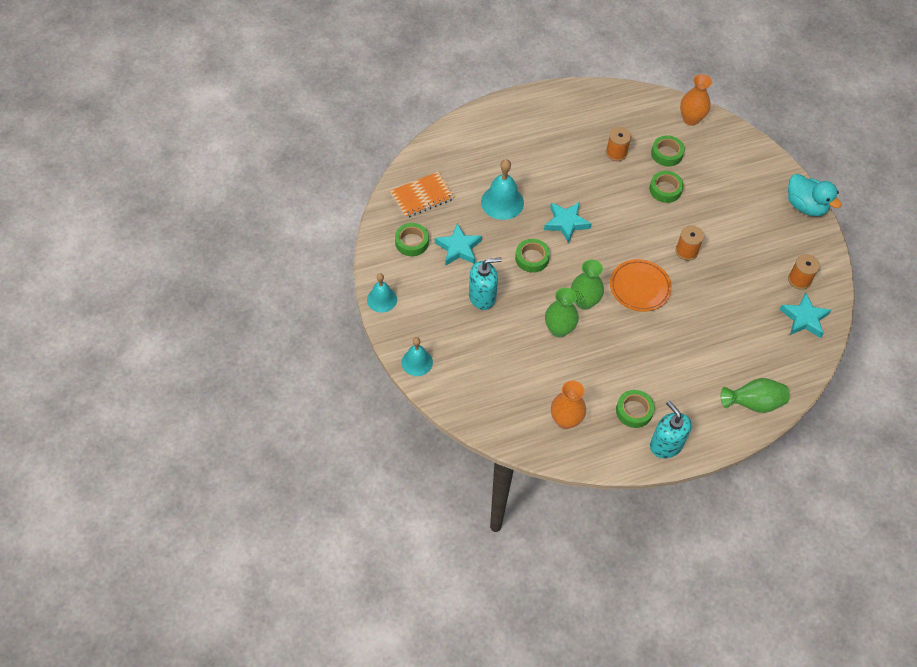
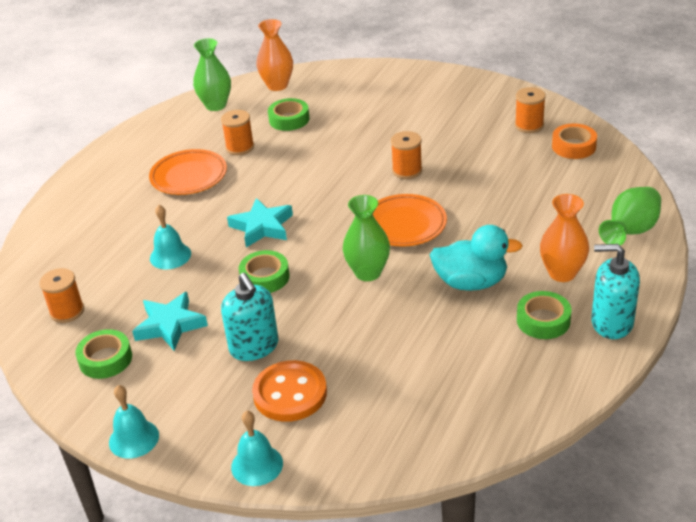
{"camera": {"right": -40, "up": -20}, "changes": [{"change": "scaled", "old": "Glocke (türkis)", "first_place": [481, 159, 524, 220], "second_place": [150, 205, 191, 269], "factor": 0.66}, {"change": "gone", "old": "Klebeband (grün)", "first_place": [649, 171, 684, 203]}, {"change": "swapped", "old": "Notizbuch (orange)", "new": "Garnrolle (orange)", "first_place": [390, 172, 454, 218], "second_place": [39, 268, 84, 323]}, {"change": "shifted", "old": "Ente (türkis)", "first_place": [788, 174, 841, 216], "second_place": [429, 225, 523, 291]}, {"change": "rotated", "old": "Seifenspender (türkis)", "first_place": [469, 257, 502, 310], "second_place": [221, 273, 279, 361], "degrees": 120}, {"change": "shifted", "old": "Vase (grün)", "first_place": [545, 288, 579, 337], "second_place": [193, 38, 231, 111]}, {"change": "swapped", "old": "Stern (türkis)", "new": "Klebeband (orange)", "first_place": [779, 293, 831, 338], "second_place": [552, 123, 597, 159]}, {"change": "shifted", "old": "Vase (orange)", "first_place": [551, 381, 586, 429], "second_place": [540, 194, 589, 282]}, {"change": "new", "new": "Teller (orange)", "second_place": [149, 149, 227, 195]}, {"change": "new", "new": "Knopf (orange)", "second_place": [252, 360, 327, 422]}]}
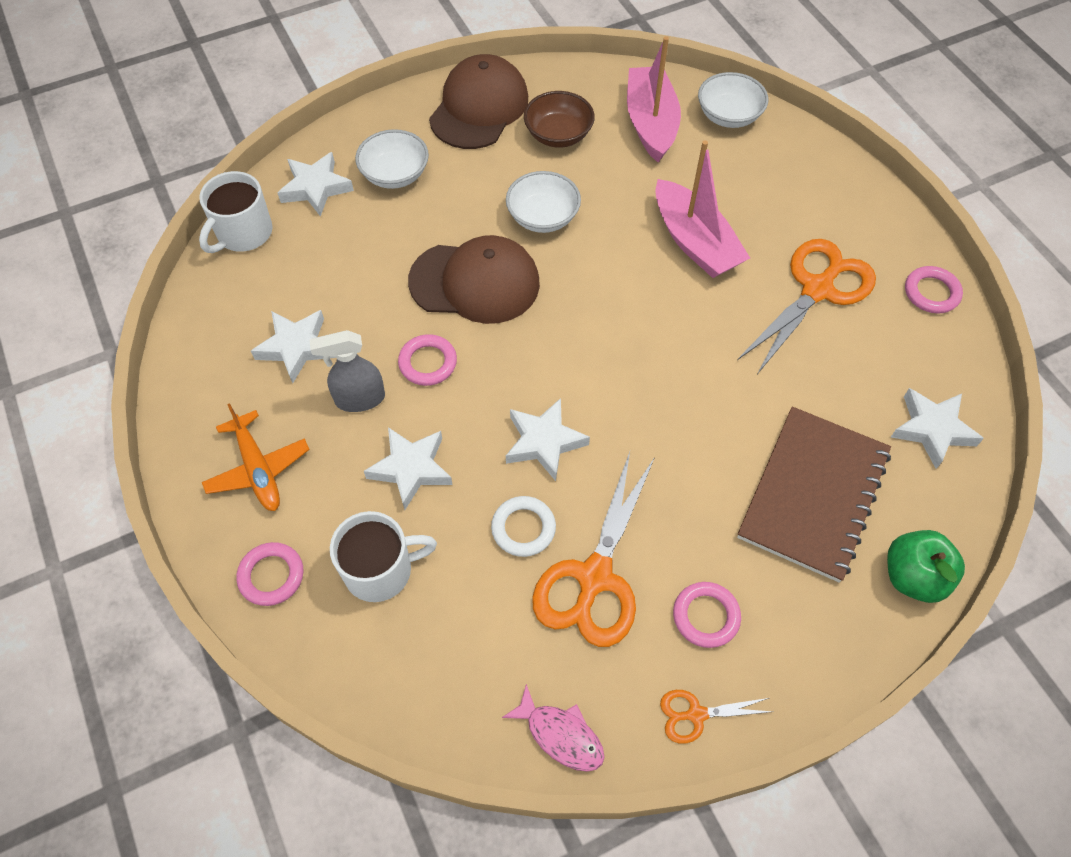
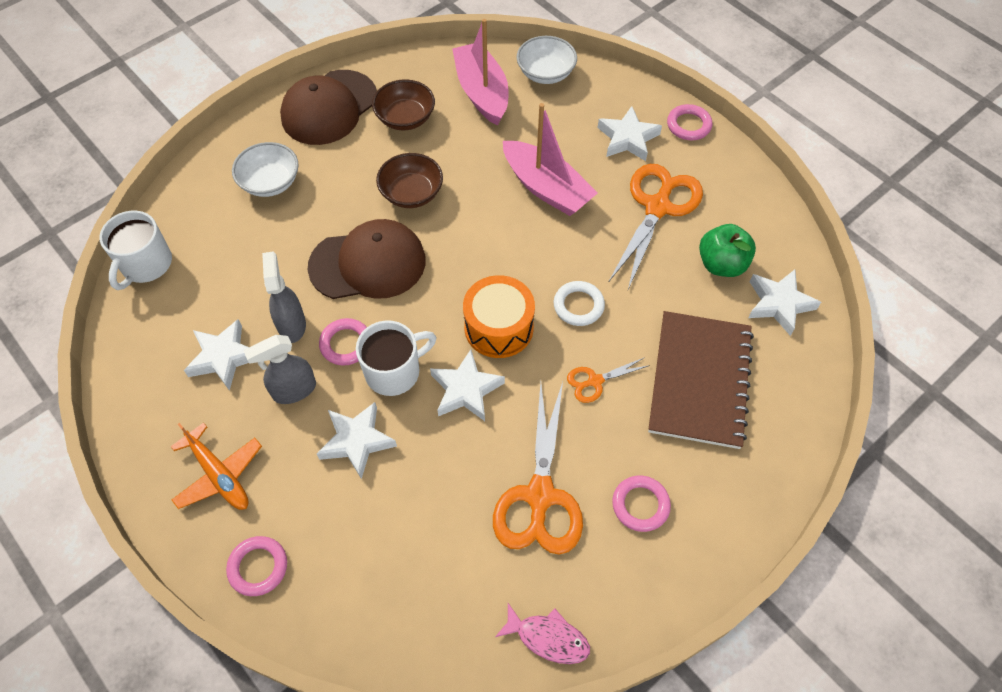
{"camera": {"right": -15, "up": 0}, "changes": [{"change": "rotated", "old": "Kappe (braun)", "first_place": [429, 54, 528, 149], "second_place": [280, 70, 377, 145], "degrees": -150}, {"change": "shifted", "old": "Stern (weiß)", "first_place": [278, 152, 354, 217], "second_place": [598, 106, 662, 161]}, {"change": "repainted", "old": "Schüssel (weiß)", "new": "Schüssel (braun)", "first_place": [506, 171, 581, 233], "second_place": [376, 153, 443, 208]}, {"change": "shifted", "old": "Ring (rosa)", "first_place": [905, 266, 963, 313], "second_place": [667, 104, 712, 140]}, {"change": "shifted", "old": "Ring (weiß)", "first_place": [491, 496, 556, 557], "second_place": [554, 281, 605, 326]}, {"change": "shifted", "old": "Tasse (weiß)", "first_place": [330, 511, 437, 602], "second_place": [356, 320, 437, 396]}, {"change": "shifted", "old": "Apfel (grün)", "first_place": [887, 530, 965, 603], "second_place": [699, 224, 756, 277]}, {"change": "shifted", "old": "Schere (orange)", "first_place": [660, 690, 773, 744], "second_place": [567, 357, 650, 403]}, {"change": "new", "new": "Sprühflasche (grau)", "second_place": [262, 251, 306, 343]}, {"change": "new", "new": "Trommel (orange)", "second_place": [463, 275, 535, 358]}]}
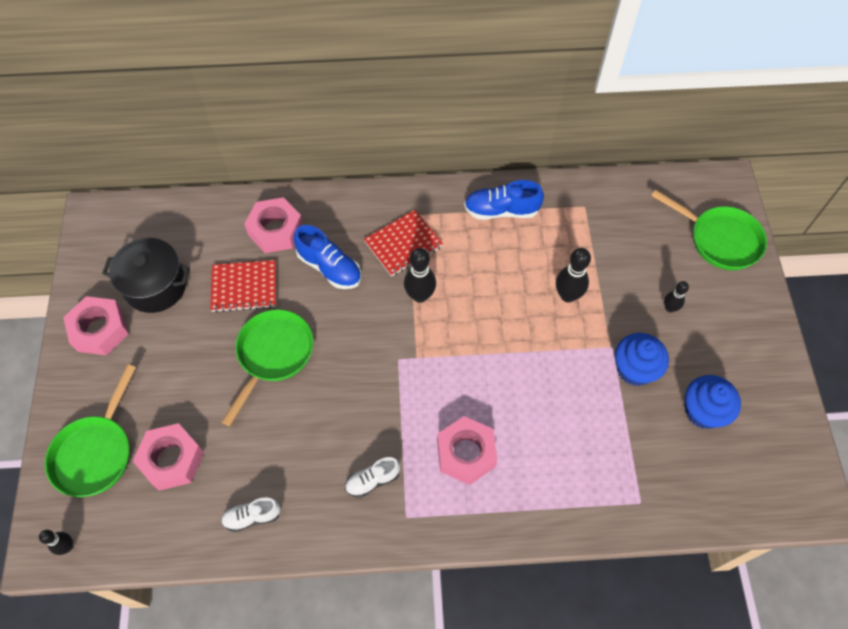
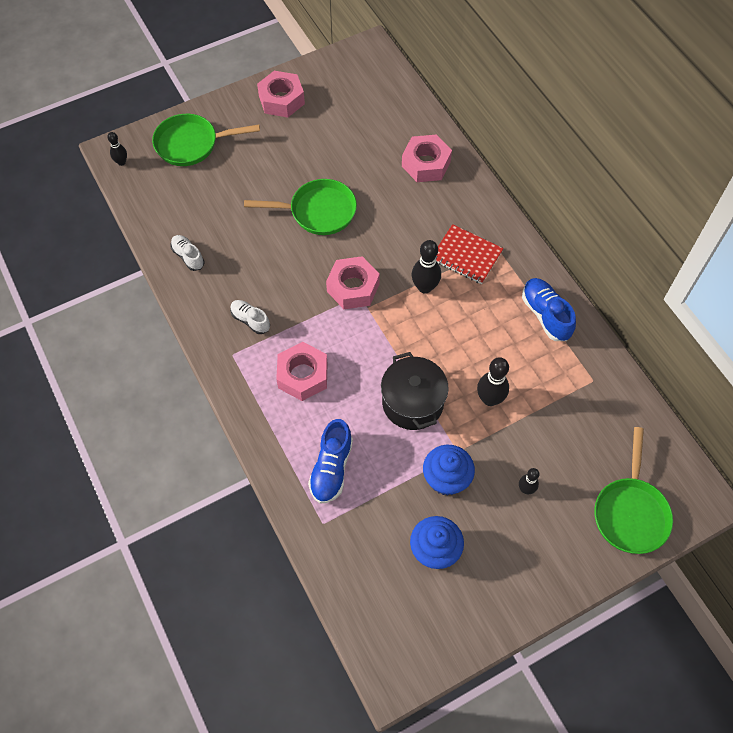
{"camera": {"right": 65, "up": 0}, "changes": [{"change": "shifted", "old": "Schuh (blau)", "first_place": [294, 225, 361, 289], "second_place": [308, 419, 353, 503]}, {"change": "shifted", "old": "Kochtopf (schwarz)", "first_place": [102, 238, 190, 313], "second_place": [381, 352, 449, 430]}, {"change": "gone", "old": "Notizbuch (rot)", "first_place": [210, 260, 276, 312]}, {"change": "shifted", "old": "Sechskantmutter (rosa)", "first_place": [133, 423, 204, 491], "second_place": [326, 256, 380, 309]}]}
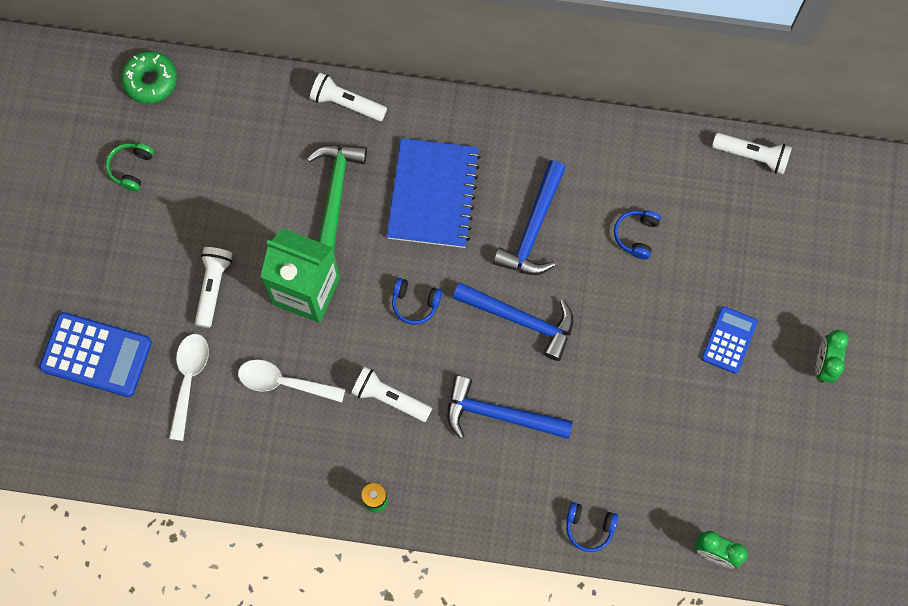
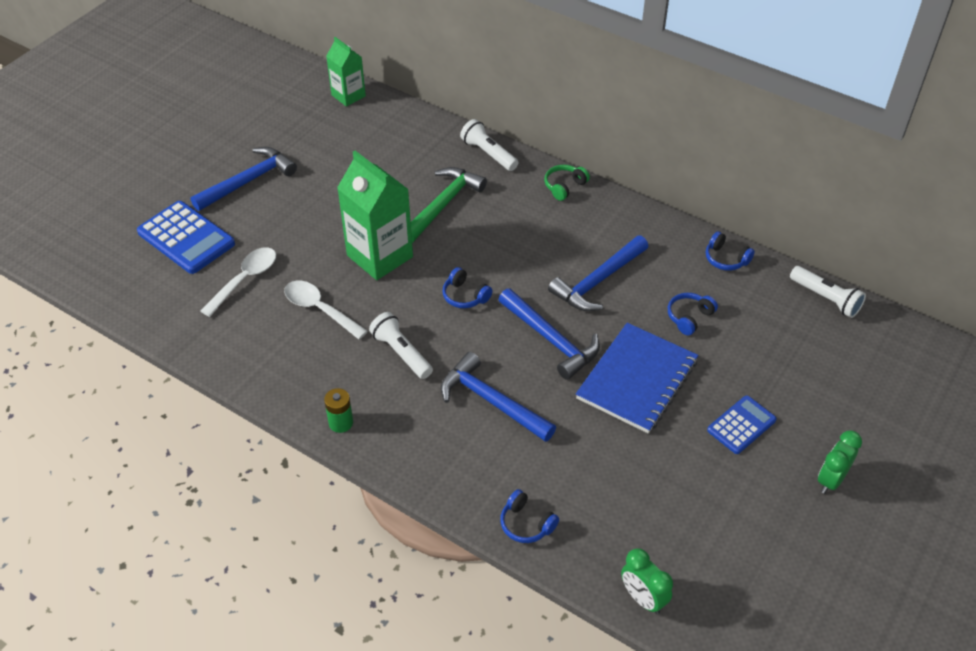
{"camera": {"right": 25, "up": -25}, "changes": [{"change": "swapped", "old": "Donut (grün)", "new": "Getränkekarton (grün)", "first_place": [121, 51, 177, 104], "second_place": [326, 37, 366, 107]}, {"change": "shifted", "old": "Notizbuch (blau)", "first_place": [387, 138, 481, 248], "second_place": [576, 323, 698, 433]}, {"change": "shifted", "old": "Kopfhörer (grün)", "first_place": [106, 143, 154, 192], "second_place": [544, 165, 590, 201]}, {"change": "gone", "old": "Taschenlampe (weiß)", "first_place": [195, 247, 233, 328]}, {"change": "new", "new": "Hammer (blau)", "second_place": [190, 147, 297, 211]}, {"change": "new", "new": "Kopfhörer (blau)", "second_place": [706, 231, 755, 271]}]}
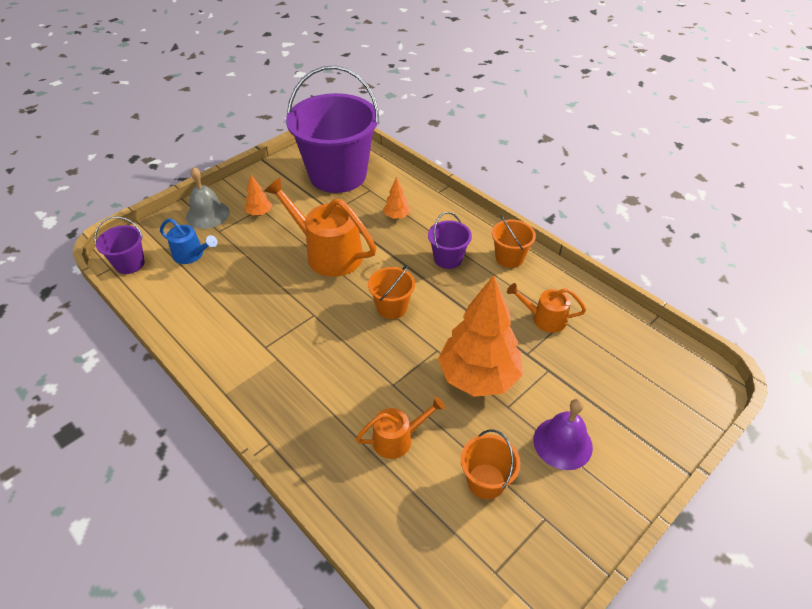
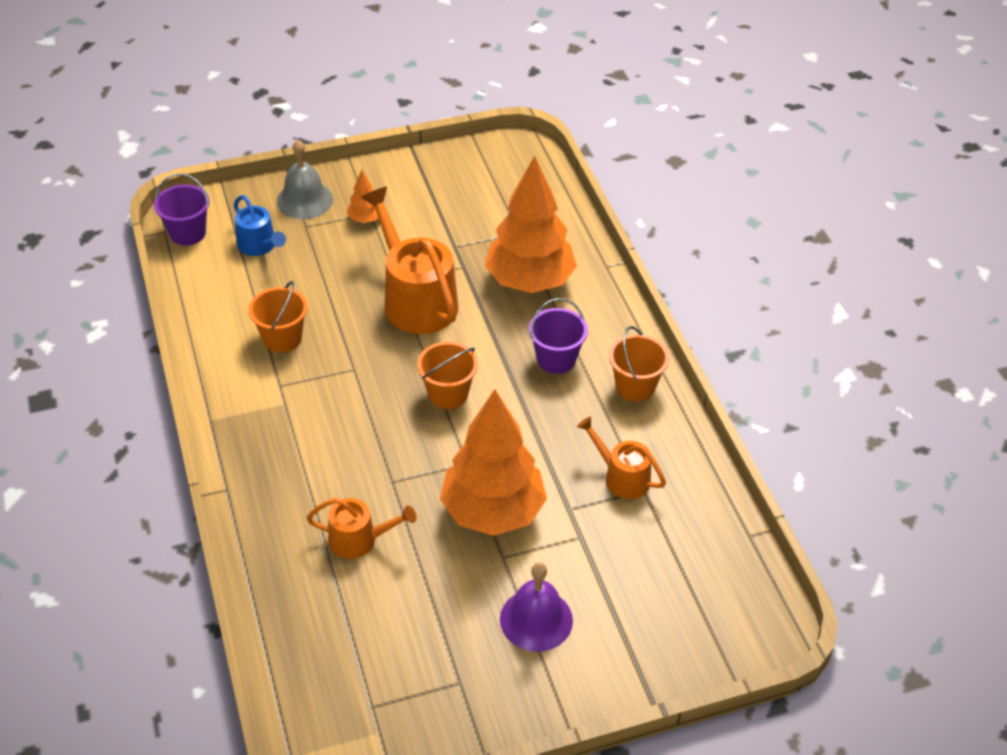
{"camera": {"right": 25, "up": 0}, "changes": [{"change": "gone", "old": "Eimer (lila)", "first_place": [286, 66, 379, 193]}, {"change": "scaled", "old": "Baum (orange)", "first_place": [383, 177, 410, 219], "second_place": [485, 156, 577, 293], "factor": 2.38}, {"change": "shifted", "old": "Eimer (orange)", "first_place": [461, 430, 520, 499], "second_place": [249, 281, 308, 353]}]}
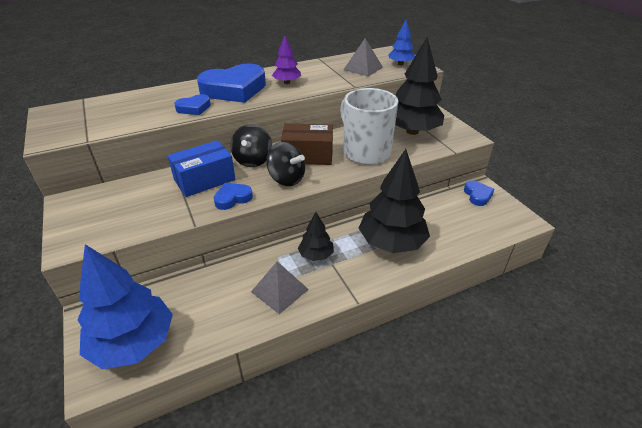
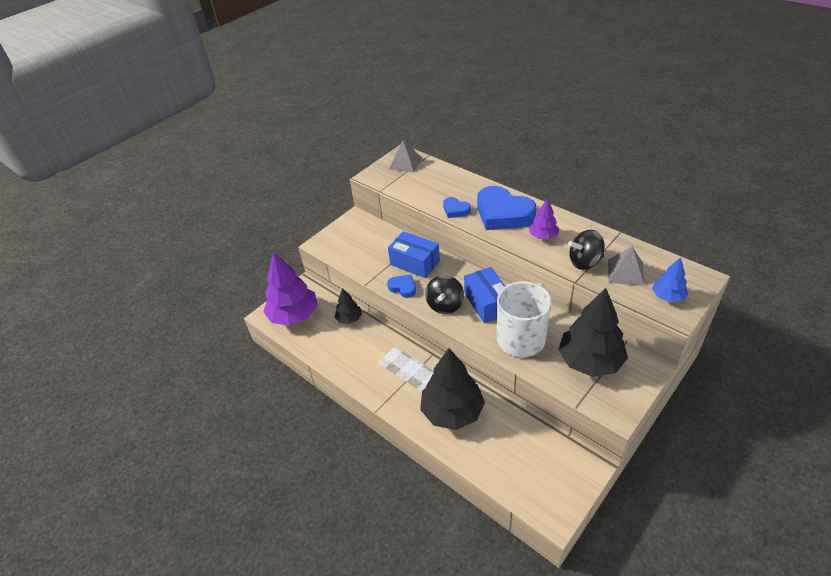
{"camera": {"right": 70, "up": 5}, "changes": [{"change": "repainted", "old": "Schachtel (braun)", "new": "Schachtel (blau)", "first_place": [281, 123, 333, 165], "second_place": [464, 267, 505, 323]}, {"change": "shifted", "old": "Kreisel (schwarz)", "first_place": [231, 124, 272, 167], "second_place": [568, 230, 605, 270]}, {"change": "gone", "old": "Herz (blau)", "first_place": [464, 181, 494, 206]}, {"change": "shifted", "old": "Baum (schwarz)", "first_place": [298, 212, 334, 261], "second_place": [335, 288, 362, 324]}, {"change": "repainted", "old": "Baum (blau)", "new": "Baum (lila)", "first_place": [78, 244, 173, 370], "second_place": [263, 252, 318, 326]}, {"change": "shifted", "old": "Pyramide (grau)", "first_place": [251, 262, 309, 314], "second_place": [389, 140, 422, 172]}]}
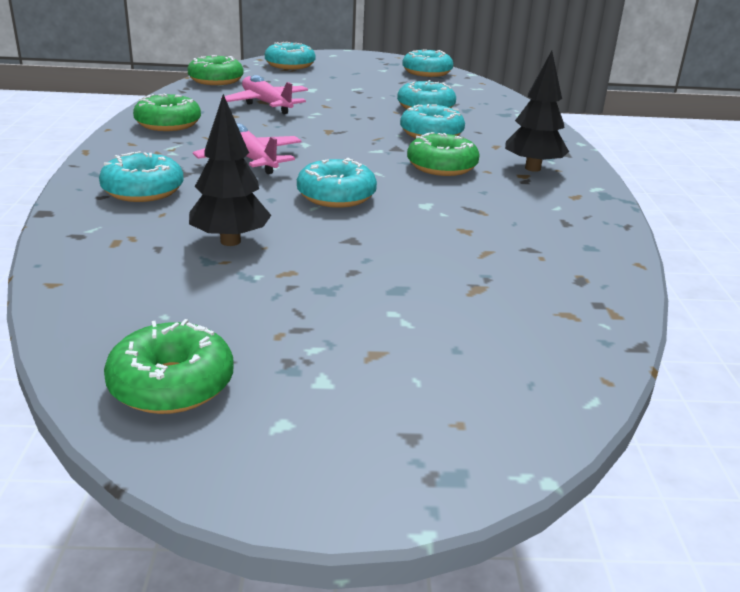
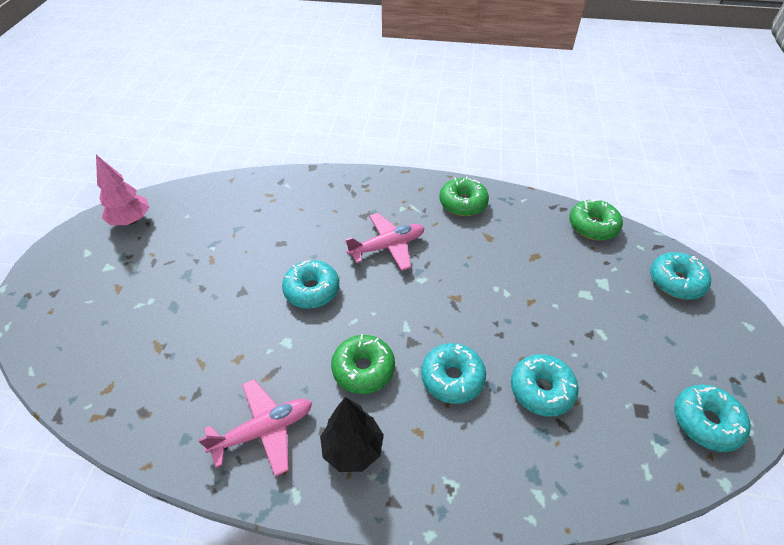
{"camera": {"right": 100, "up": 20}, "changes": [{"change": "shifted", "old": "Flugzeug (rosa)", "first_place": [221, 75, 308, 114], "second_place": [198, 379, 312, 477]}, {"change": "gone", "old": "Baum (schwarz)", "first_place": [189, 94, 271, 246]}, {"change": "gone", "old": "Donut (türkis)", "first_place": [99, 151, 183, 202]}, {"change": "swapped", "old": "Donut (grün)", "new": "Baum (rosa)", "first_place": [104, 319, 234, 414], "second_place": [96, 155, 149, 225]}]}
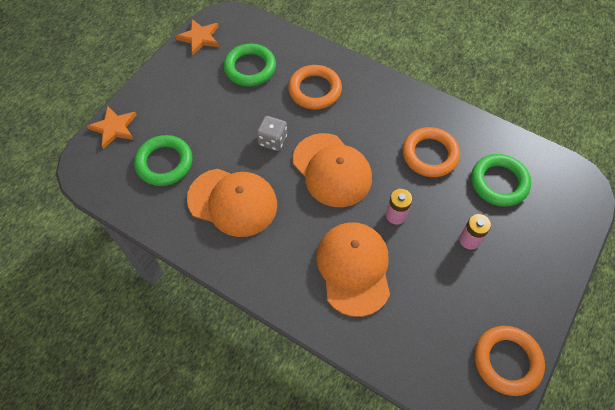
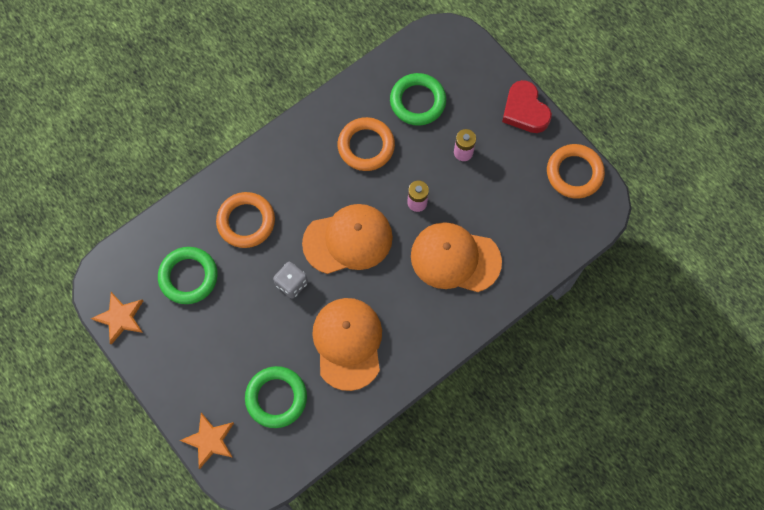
{"camera": {"right": -70, "up": 10}, "changes": [{"change": "rotated", "old": "Kappe (orange)", "first_place": [187, 169, 277, 237], "second_place": [312, 298, 382, 391], "degrees": -45}, {"change": "new", "new": "Herz (rot)", "second_place": [502, 80, 552, 133]}]}
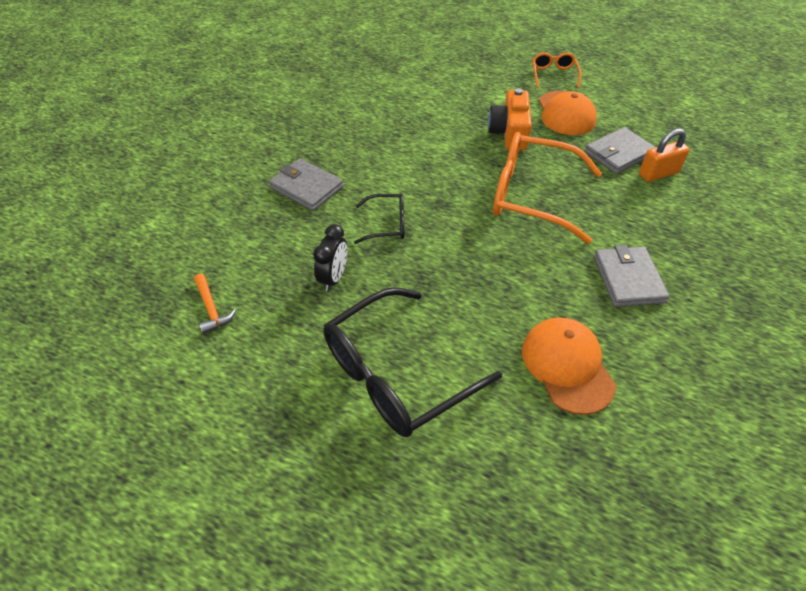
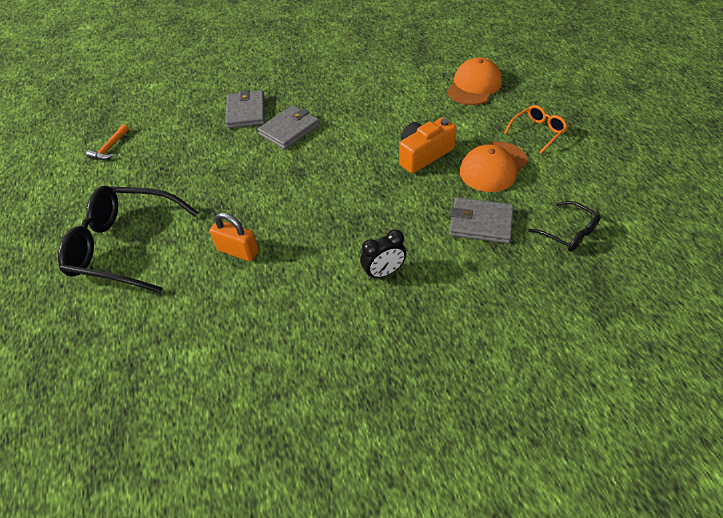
{"camera": {"right": 50, "up": 0}, "changes": [{"change": "shifted", "old": "Vorhängeschloss (orange)", "first_place": [639, 129, 690, 182], "second_place": [210, 212, 259, 261]}, {"change": "gone", "old": "Brille (orange)", "first_place": [493, 132, 602, 244]}, {"change": "shifted", "old": "Brille (schwarz)", "first_place": [354, 194, 404, 244], "second_place": [528, 201, 601, 252]}, {"change": "shifted", "old": "Wecker (schwarz)", "first_place": [313, 224, 347, 291], "second_place": [360, 229, 406, 280]}, {"change": "shifted", "old": "Geldbörse (grau)", "first_place": [594, 245, 670, 307], "second_place": [258, 105, 320, 149]}, {"change": "shifted", "old": "Kappe (orange)", "first_place": [522, 317, 616, 415], "second_place": [447, 57, 502, 105]}]}
